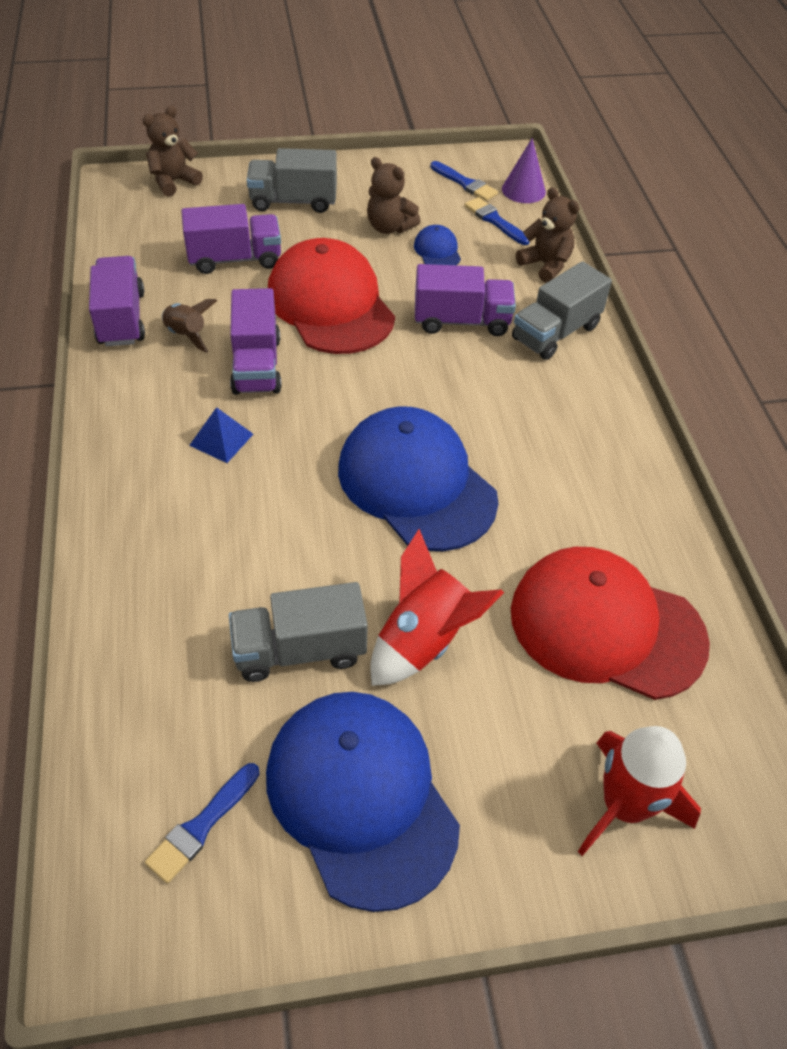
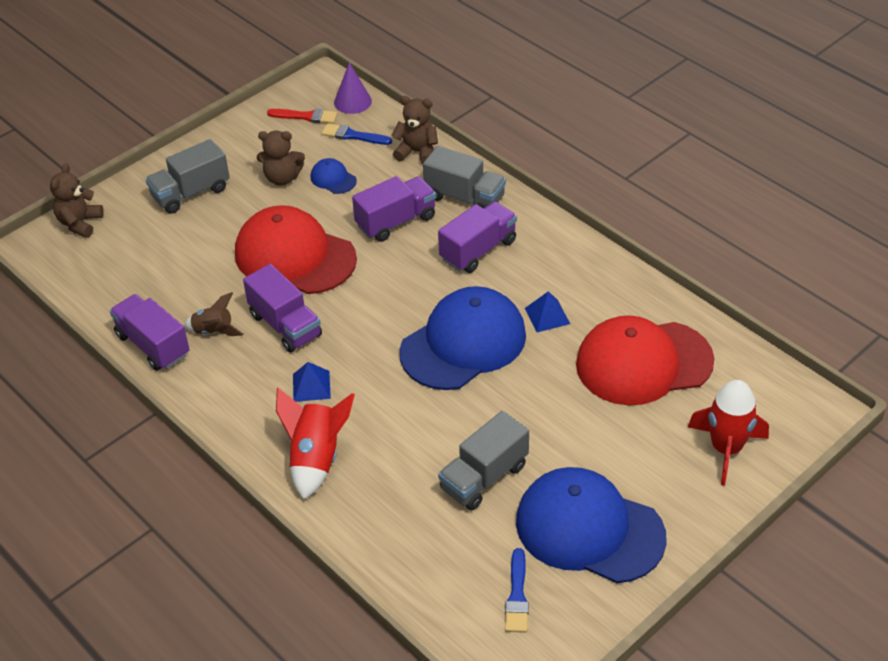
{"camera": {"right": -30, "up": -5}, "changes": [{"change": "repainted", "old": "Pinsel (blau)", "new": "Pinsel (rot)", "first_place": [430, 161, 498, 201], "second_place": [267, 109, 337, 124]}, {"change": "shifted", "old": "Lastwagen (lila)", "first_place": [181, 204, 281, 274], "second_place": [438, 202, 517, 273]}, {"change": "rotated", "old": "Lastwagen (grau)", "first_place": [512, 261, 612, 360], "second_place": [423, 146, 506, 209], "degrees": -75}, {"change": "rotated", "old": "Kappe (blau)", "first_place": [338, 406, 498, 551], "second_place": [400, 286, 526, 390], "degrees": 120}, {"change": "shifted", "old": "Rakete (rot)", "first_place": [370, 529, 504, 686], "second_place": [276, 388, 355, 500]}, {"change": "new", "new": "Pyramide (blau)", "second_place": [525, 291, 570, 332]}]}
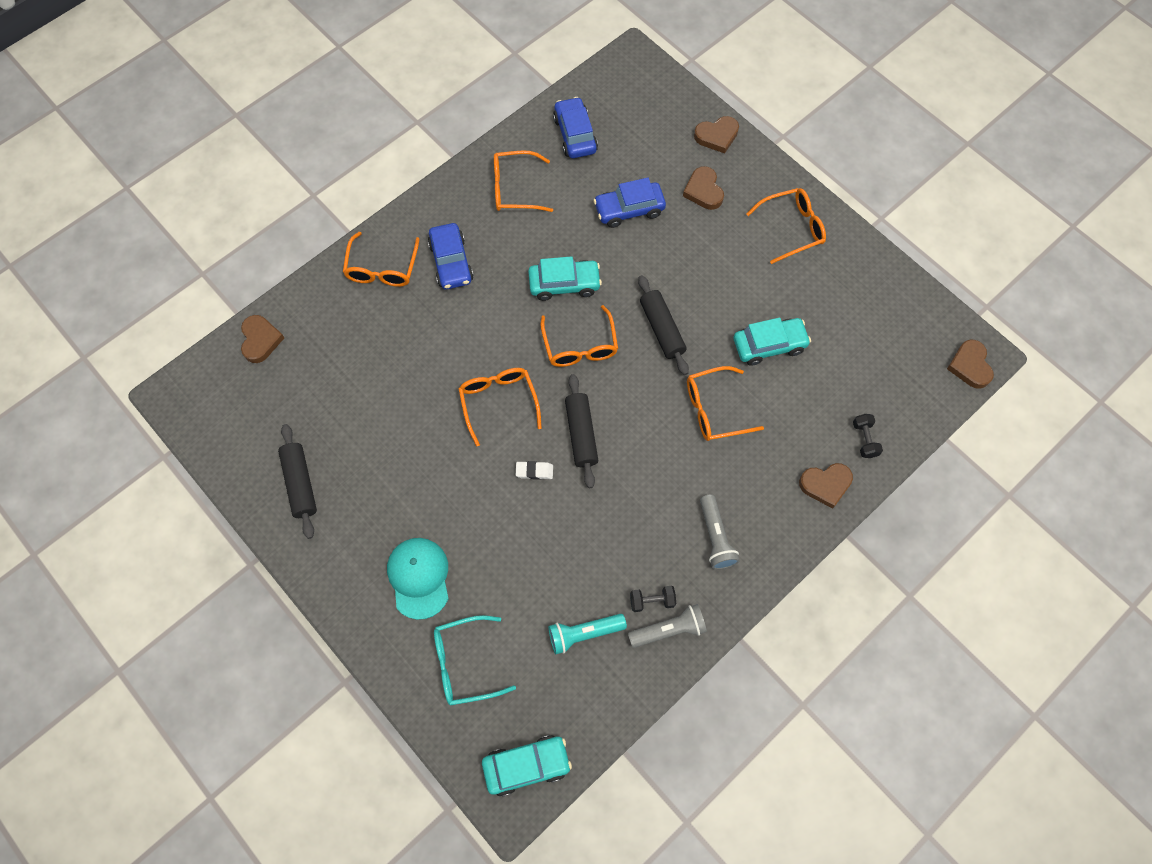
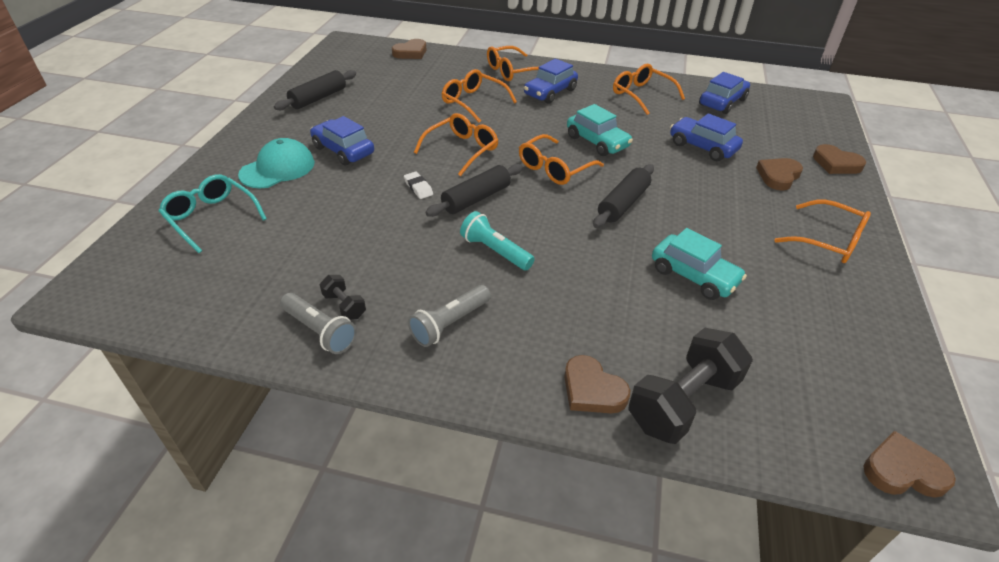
{"camera": {"right": 55, "up": -25}, "changes": [{"change": "rotated", "old": "Herz (braun)", "first_place": [947, 340, 994, 389], "second_place": [863, 431, 956, 498], "degrees": 45}, {"change": "shifted", "old": "Brille (orange)", "first_place": [687, 366, 764, 441], "second_place": [442, 69, 517, 123]}, {"change": "scaled", "old": "Hantel (schwarz)", "first_place": [853, 414, 883, 458], "second_place": [629, 328, 753, 444], "factor": 2.13}, {"change": "shifted", "old": "Taschenlampe (türkis)", "first_place": [548, 614, 627, 654], "second_place": [460, 211, 535, 270]}, {"change": "gone", "old": "Auto (türkis)", "first_place": [482, 735, 572, 797]}, {"change": "new", "new": "Auto (blau)", "second_place": [310, 116, 374, 166]}]}
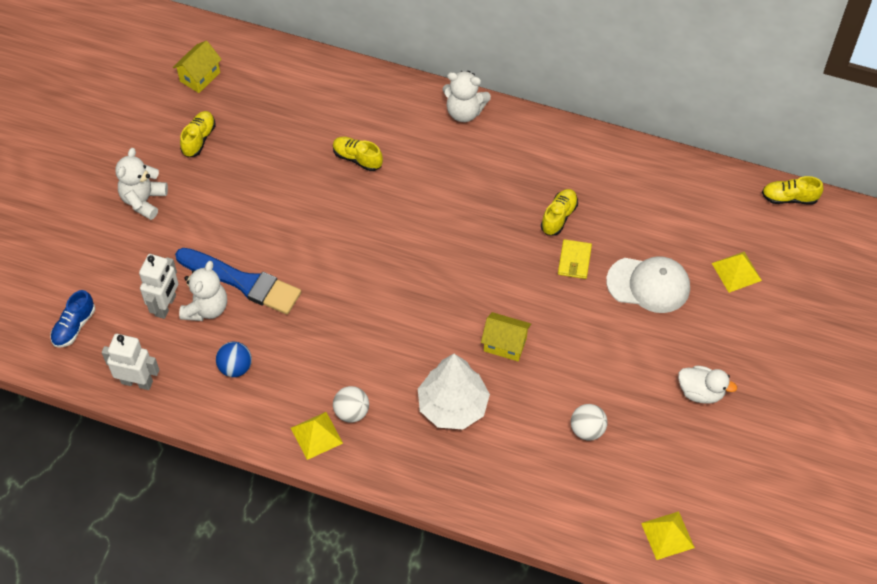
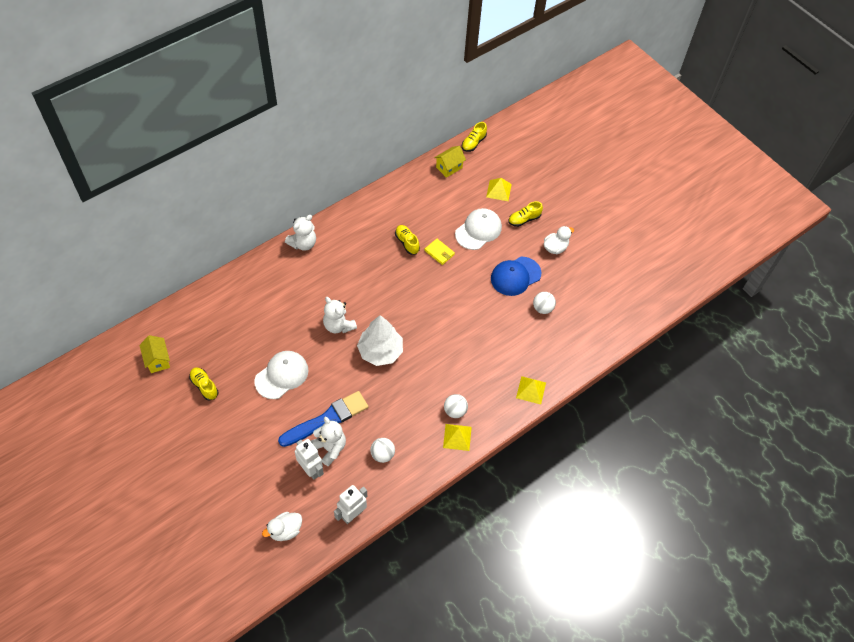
{"camera": {"right": -60, "up": 0}, "changes": [{"change": "shifted", "old": "Schuh (gelb)", "first_place": [333, 137, 383, 171], "second_place": [508, 201, 543, 227]}, {"change": "shifted", "old": "Teddybär (weiß)", "first_place": [115, 148, 168, 220], "second_place": [323, 297, 357, 334]}, {"change": "swapped", "old": "Schuh (blau)", "new": "Ente (weiß)", "first_place": [50, 290, 95, 348], "second_place": [262, 512, 302, 541]}, {"change": "shifted", "old": "Haus (gelb)", "first_place": [481, 312, 531, 361], "second_place": [434, 146, 466, 178]}, {"change": "repainted", "old": "Ball (blau)", "new": "Ball (weiß)", "first_place": [216, 342, 252, 377], "second_place": [370, 438, 395, 463]}, {"change": "shifted", "old": "Baum (weiß)", "first_place": [418, 354, 490, 429], "second_place": [357, 315, 403, 366]}, {"change": "shifted", "old": "Pyramide (gelb)", "first_place": [641, 511, 695, 560], "second_place": [516, 376, 546, 405]}, {"change": "new", "new": "Kappe (blau)", "second_place": [491, 257, 541, 296]}, {"change": "new", "new": "Kappe (weiß)", "second_place": [255, 351, 309, 399]}]}
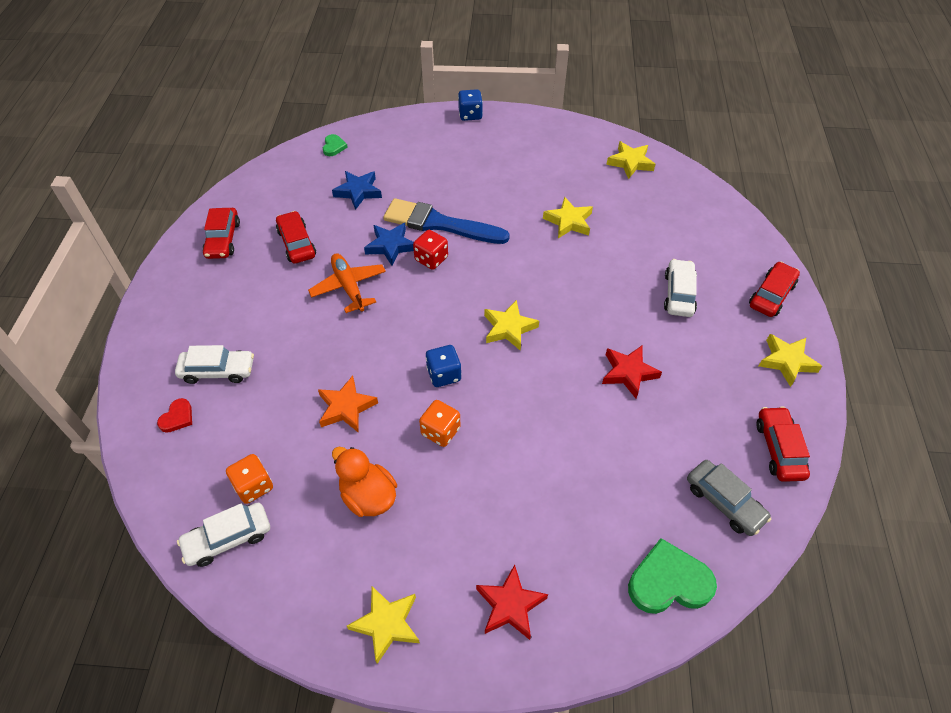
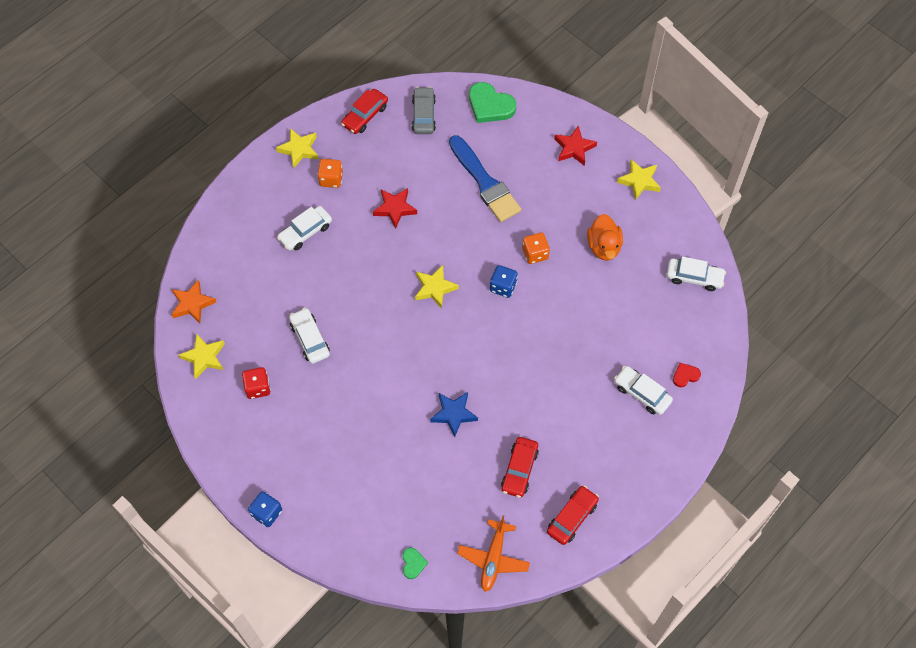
{"camera": {"right": -140, "up": 10}, "changes": [{"change": "rotated", "old": "Herz (grün)", "first_place": [323, 134, 348, 156], "second_place": [403, 547, 428, 579], "degrees": 135}, {"change": "gone", "old": "Stern (blau)", "first_place": [332, 171, 382, 210]}, {"change": "swapped", "old": "Stern (gelb)", "new": "Auto (weiß)", "first_place": [543, 197, 593, 238], "second_place": [289, 308, 330, 364]}, {"change": "shifted", "old": "Pinsel (blau)", "first_place": [383, 198, 510, 244], "second_place": [449, 135, 521, 222]}, {"change": "shifted", "old": "Spielwürfel (rot)", "first_place": [413, 230, 448, 270], "second_place": [242, 367, 271, 399]}, {"change": "shifted", "old": "Flugzeug (orange)", "first_place": [308, 253, 386, 313], "second_place": [457, 515, 530, 592]}, {"change": "gone", "old": "Auto (rot)", "first_place": [749, 262, 800, 317]}, {"change": "shifted", "old": "Stern (orange)", "first_place": [318, 376, 378, 432], "second_place": [171, 280, 216, 323]}, {"change": "shifted", "old": "Spielwürfel (orange)", "first_place": [226, 454, 273, 504], "second_place": [317, 159, 343, 188]}]}
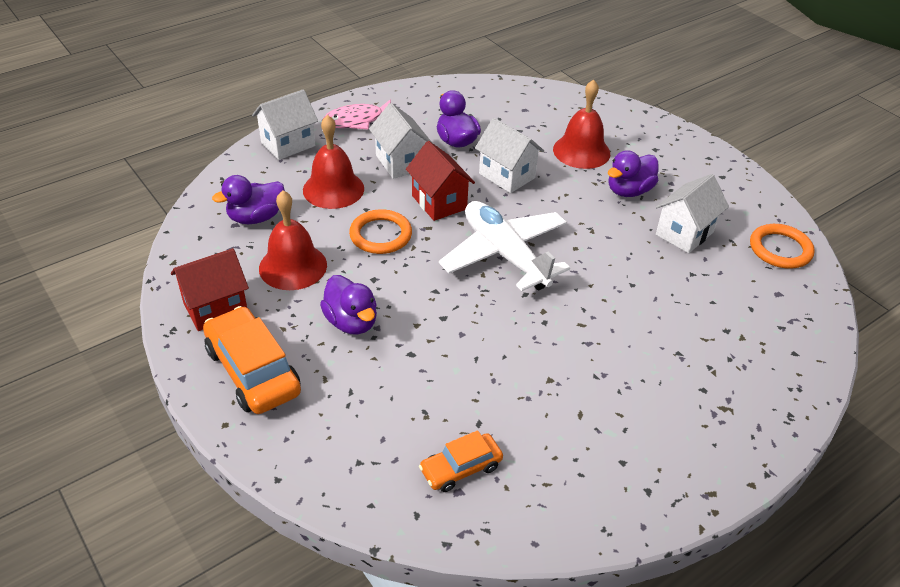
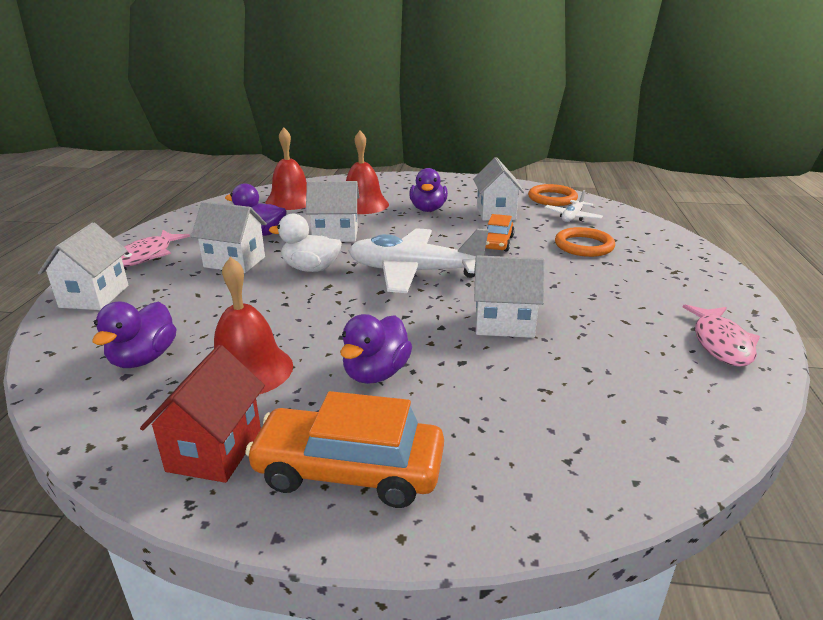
{"camera": {"right": -45, "up": -15}, "changes": [{"change": "shifted", "old": "Glocke (rot)", "first_place": [303, 115, 364, 209], "second_place": [265, 127, 307, 210]}, {"change": "swapped", "old": "Haus (rot)", "new": "Ente (weiß)", "first_place": [406, 141, 475, 221], "second_place": [269, 214, 342, 272]}, {"change": "shifted", "old": "Ring (orange)", "first_place": [349, 209, 412, 254], "second_place": [555, 227, 615, 257]}, {"change": "rotated", "old": "Ente (lila)", "first_place": [320, 275, 377, 335], "second_place": [340, 314, 412, 384], "degrees": 105}, {"change": "shifted", "old": "Auto (orange)", "first_place": [419, 430, 503, 492], "second_place": [485, 214, 515, 252]}, {"change": "new", "new": "Flugzeug (weiß)", "second_place": [544, 190, 603, 222]}, {"change": "new", "new": "Haus (weiß)", "second_place": [474, 255, 545, 338]}, {"change": "new", "new": "Fisch (rosa)", "second_place": [683, 304, 760, 367]}]}
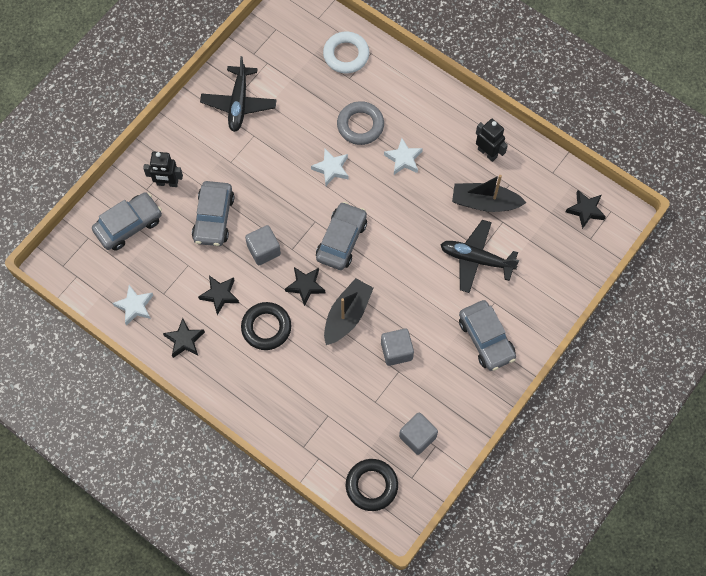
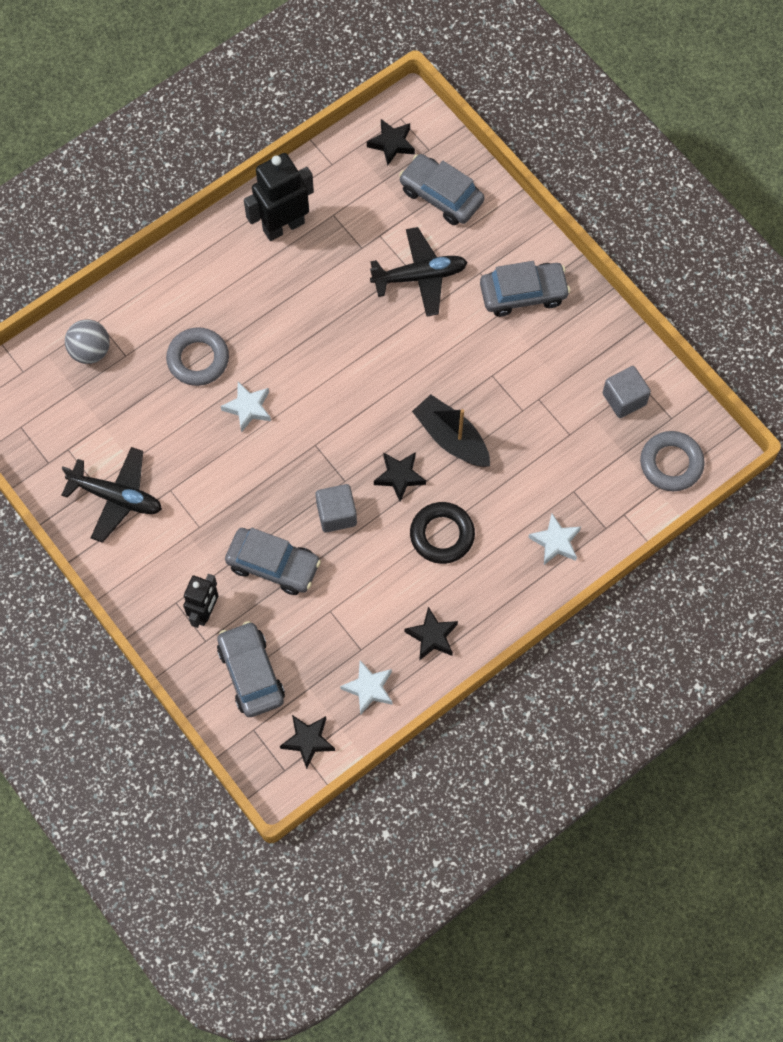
{"camera": {"right": -75, "up": 0}, "changes": [{"change": "swapped", "old": "Ring (weiß)", "new": "Ball (grau)", "first_place": [323, 32, 369, 73], "second_place": [65, 320, 110, 364]}, {"change": "scaled", "old": "Roboter (schwarz)", "first_place": [476, 119, 508, 162], "second_place": [244, 153, 314, 241], "factor": 1.56}, {"change": "shifted", "old": "Stern (weiß)", "first_place": [384, 138, 423, 175], "second_place": [528, 514, 581, 565]}, {"change": "gone", "old": "Boot (schwarz)", "first_place": [452, 175, 527, 212]}, {"change": "shifted", "old": "Auto (grau)", "first_place": [316, 202, 367, 270], "second_place": [399, 154, 484, 225]}, {"change": "rotated", "old": "Flugzeug (schwarz)", "first_place": [440, 220, 519, 293], "second_place": [370, 227, 468, 317], "degrees": -135}, {"change": "shifted", "old": "Stern (schwarz)", "first_place": [198, 275, 239, 315], "second_place": [280, 715, 335, 769]}, {"change": "gone", "old": "Kubus (grau)", "first_place": [381, 328, 414, 366]}, {"change": "repainted", "old": "Ring (schwarz)", "new": "Ring (grau)", "first_place": [346, 459, 398, 511], "second_place": [640, 431, 705, 491]}]}
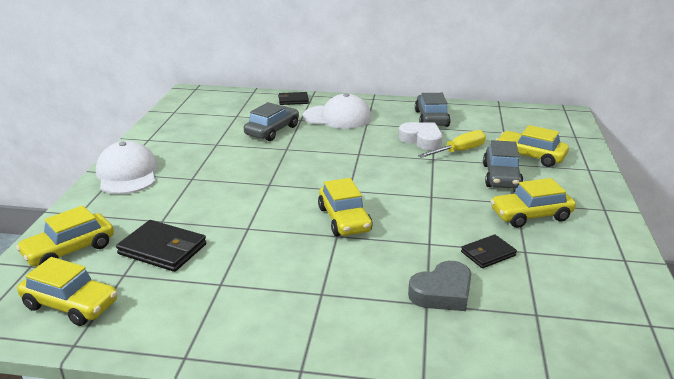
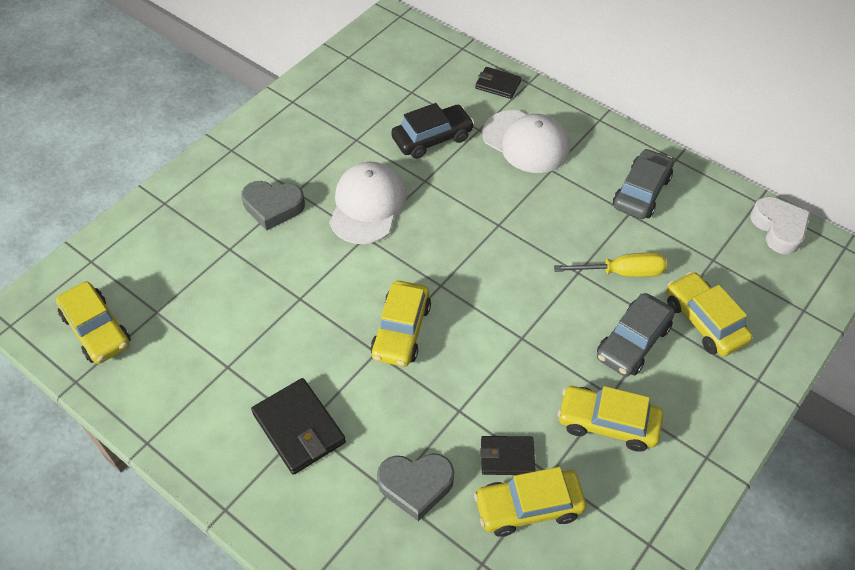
{"camera": {"right": 30, "up": 25}, "changes": [{"change": "repainted", "old": "Auto (grau)", "new": "Auto (schwarz)", "first_place": [244, 102, 299, 141], "second_place": [391, 103, 475, 159]}, {"change": "shifted", "old": "Herz (weiß)", "first_place": [399, 122, 443, 150], "second_place": [750, 197, 811, 255]}, {"change": "shifted", "old": "Kappe (weiß)", "first_place": [96, 141, 158, 194], "second_place": [329, 162, 407, 244]}, {"change": "shifted", "old": "Auto (gelb)", "first_place": [16, 206, 114, 267], "second_place": [474, 467, 586, 537]}, {"change": "shifted", "old": "Geldbörse (schwarz)", "first_place": [116, 220, 206, 272], "second_place": [251, 378, 346, 475]}, {"change": "new", "new": "Herz (grau)", "second_place": [241, 181, 305, 230]}]}
